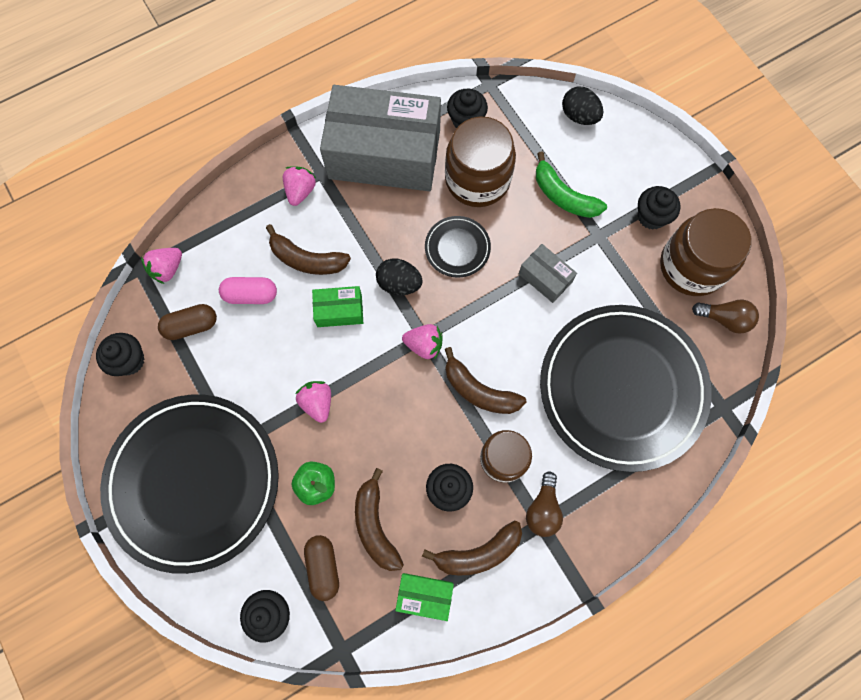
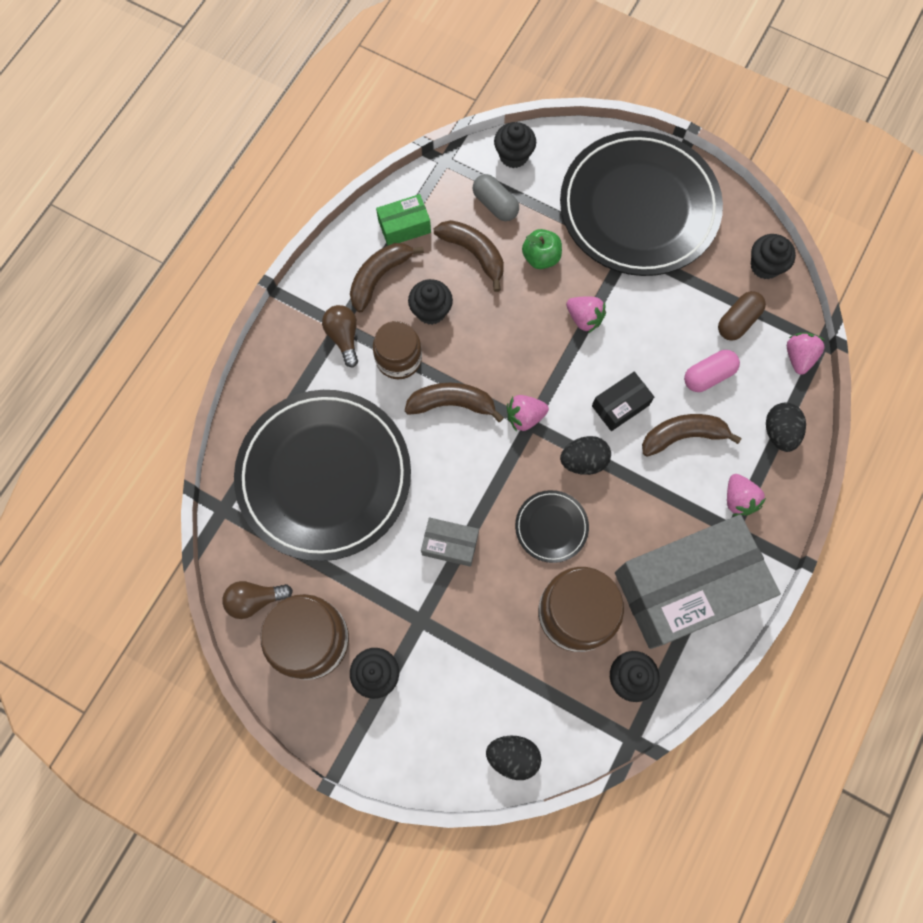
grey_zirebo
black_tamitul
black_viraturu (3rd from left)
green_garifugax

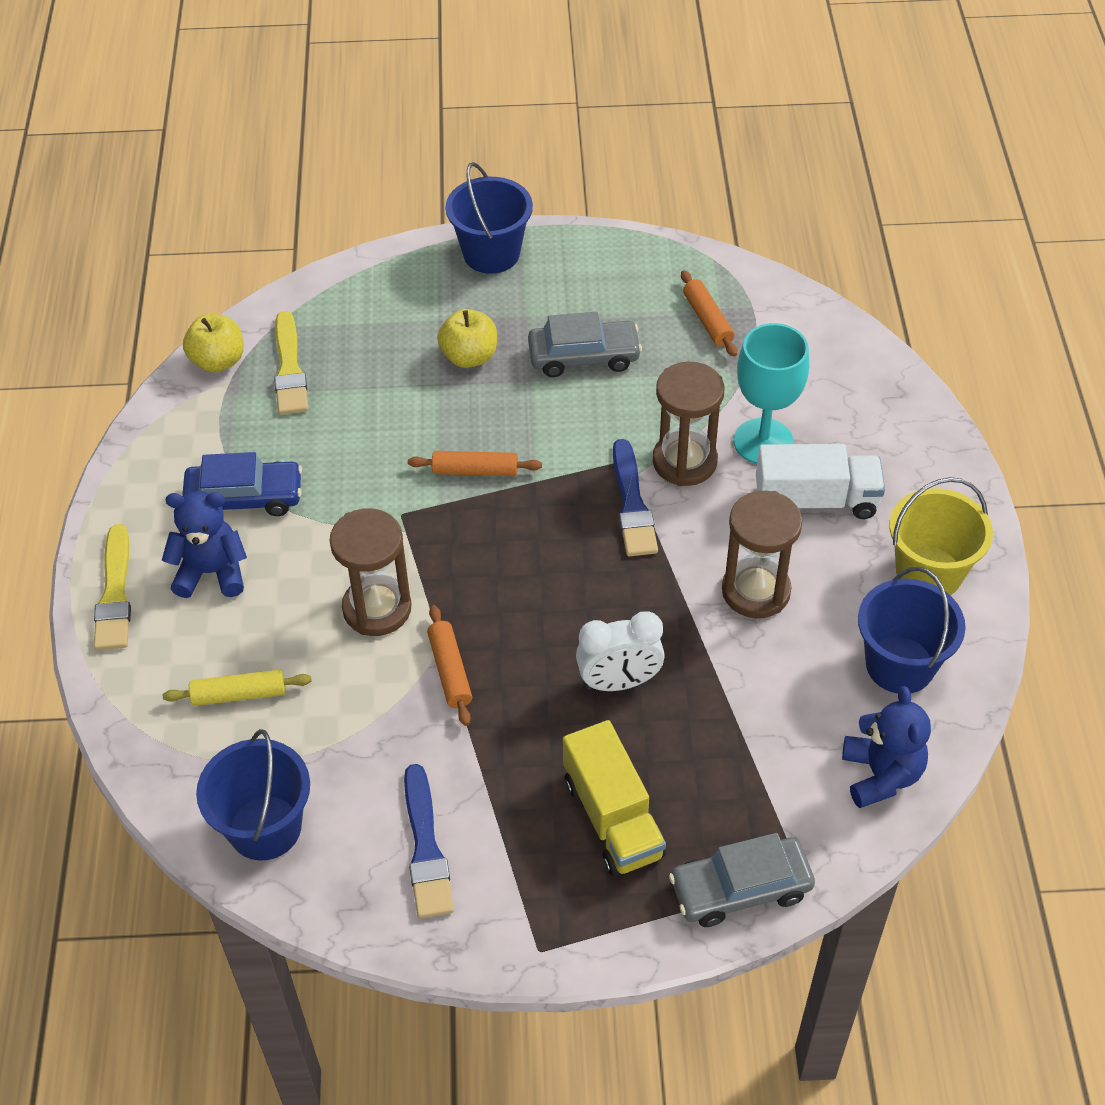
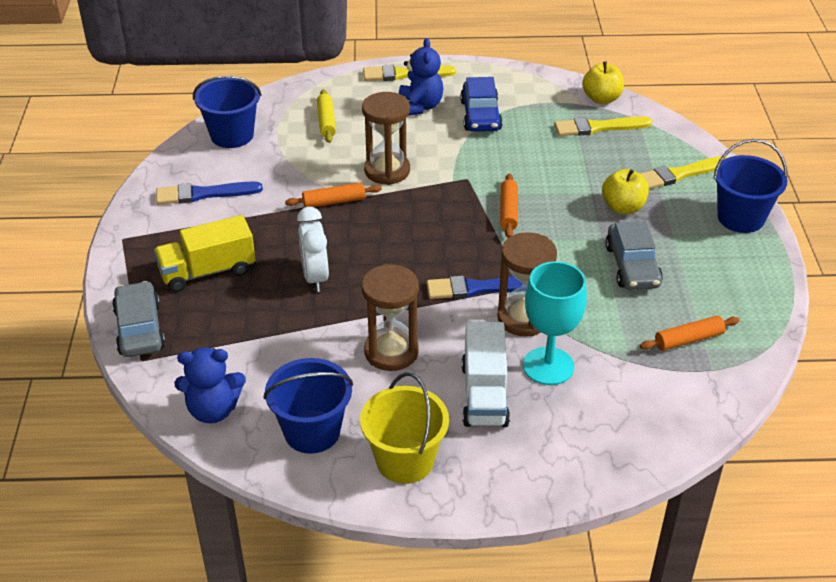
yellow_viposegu (3rd from left)

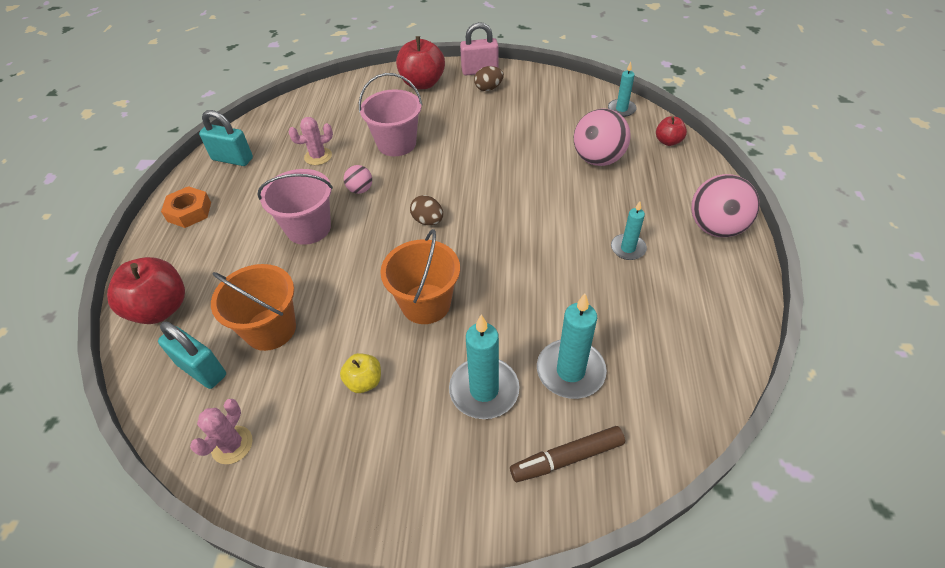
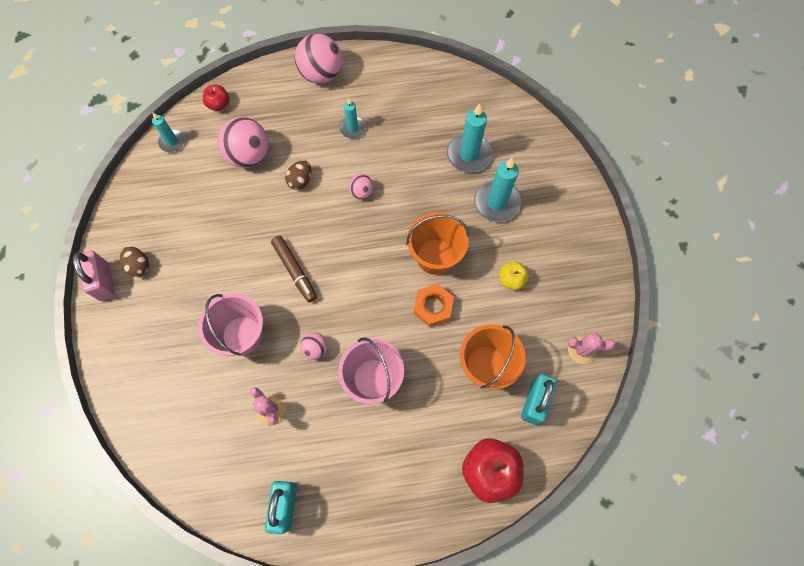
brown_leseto
brown_viraturu (2nd from left)
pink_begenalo (4th from left)
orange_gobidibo
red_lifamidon (2nd from left in the first image)

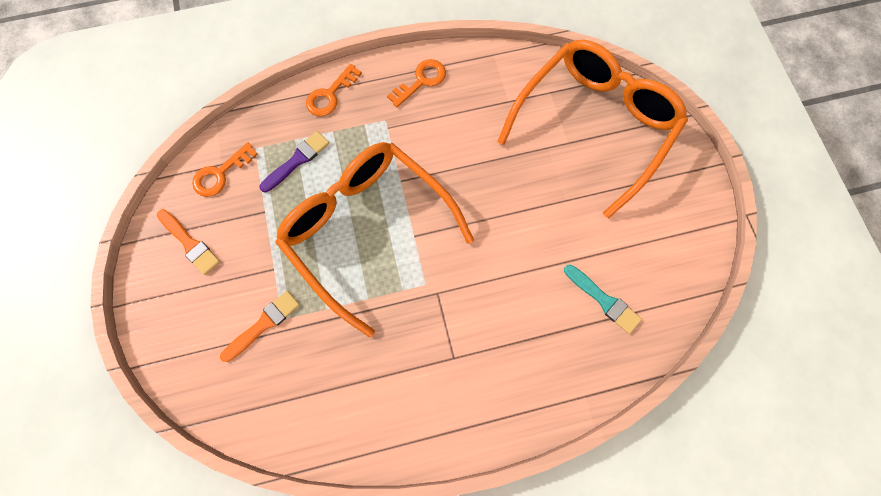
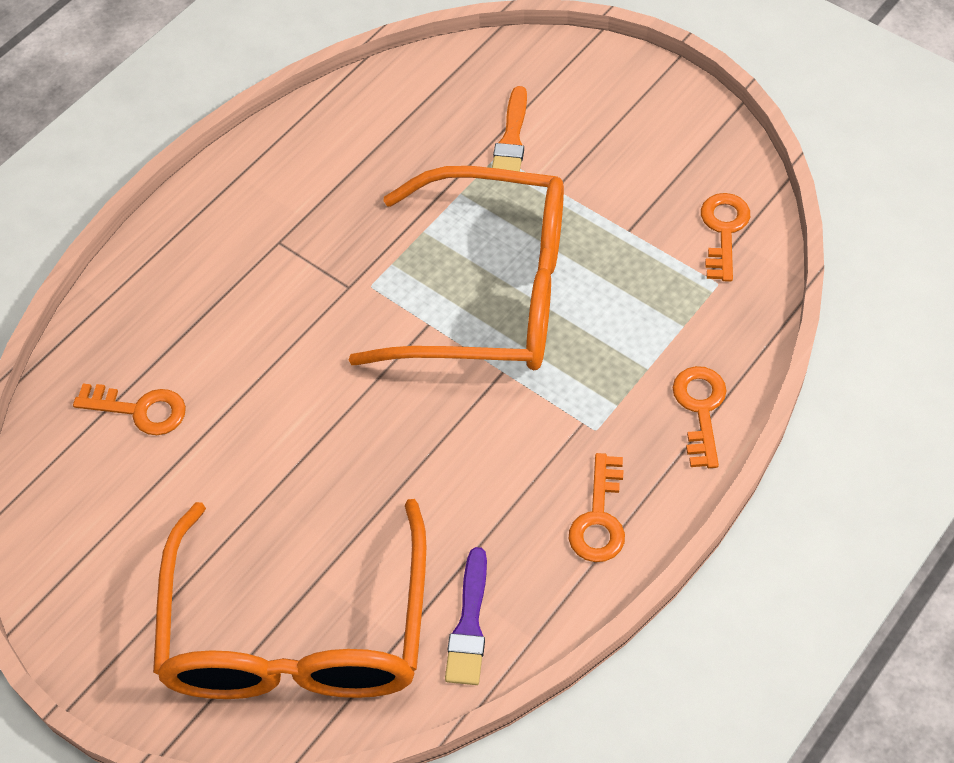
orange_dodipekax (1st from left)
purple_viposegu
orange_viposegu (1st from left in the first image)

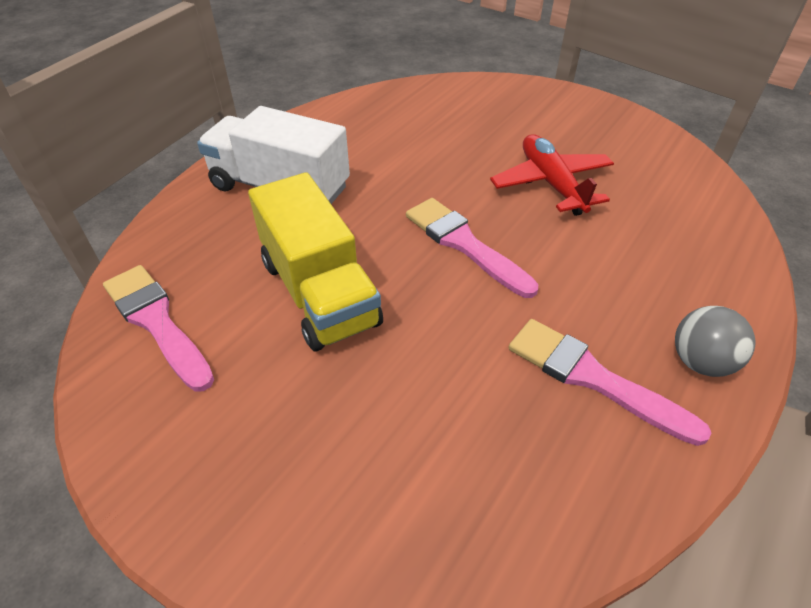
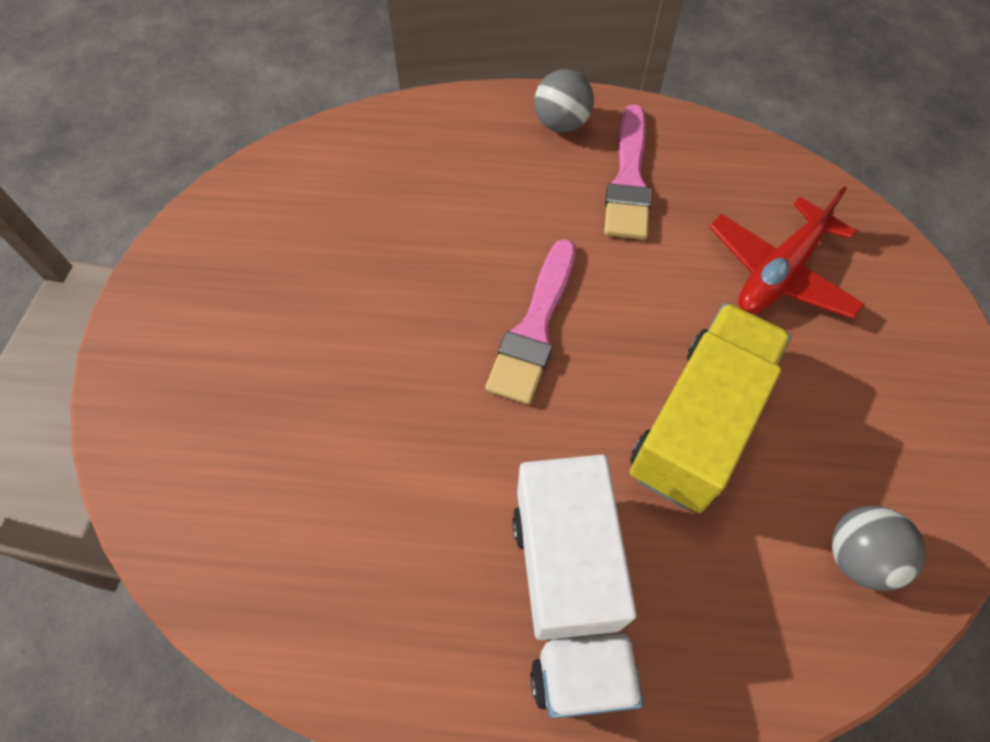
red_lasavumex
grey_begenalo (2nd from left)

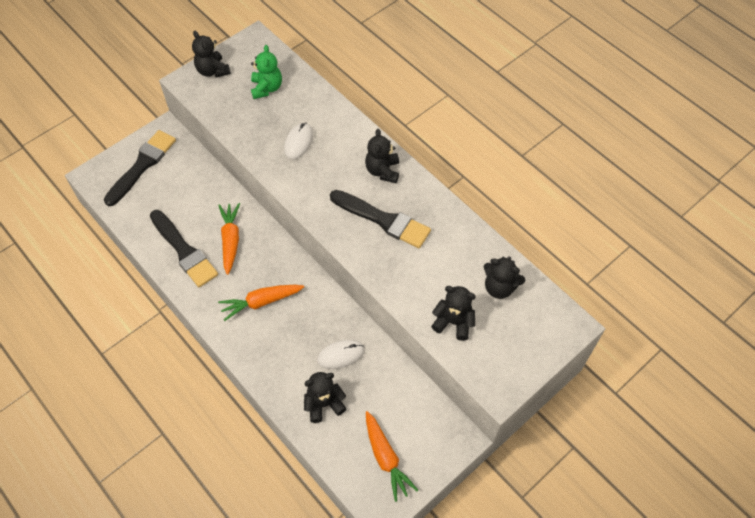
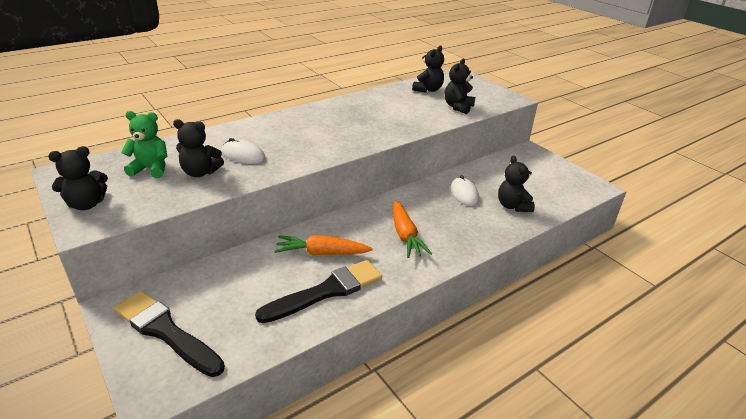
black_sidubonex (2nd from left)
black_viposegu (3rd from left in the first image)
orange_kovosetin (3rd from left in the first image)

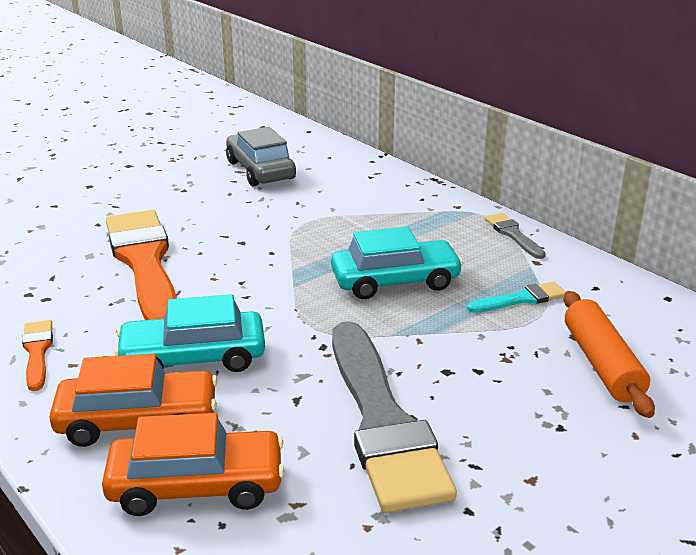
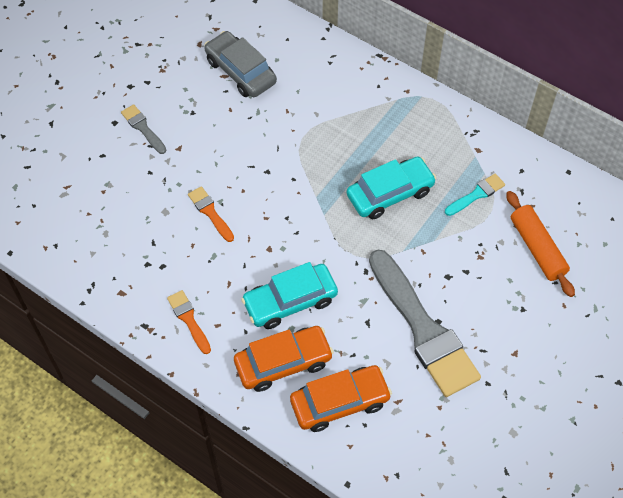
grey_viposegu (1st from left)
orange_viposegu (2nd from left)

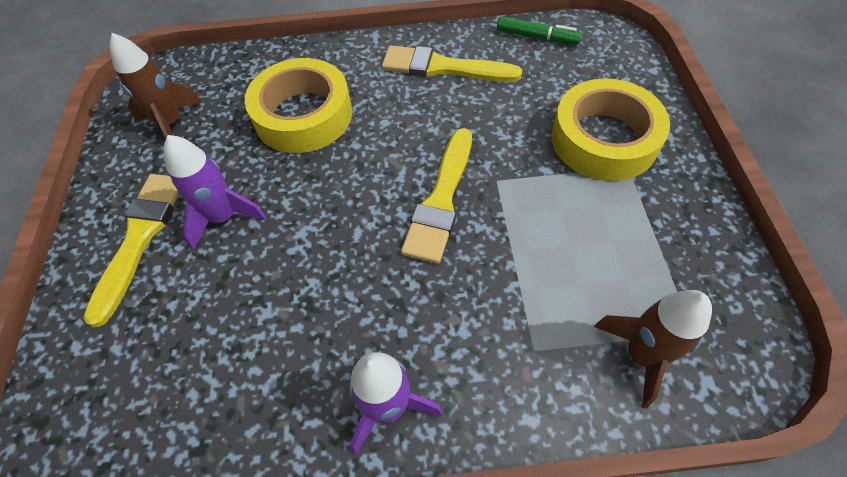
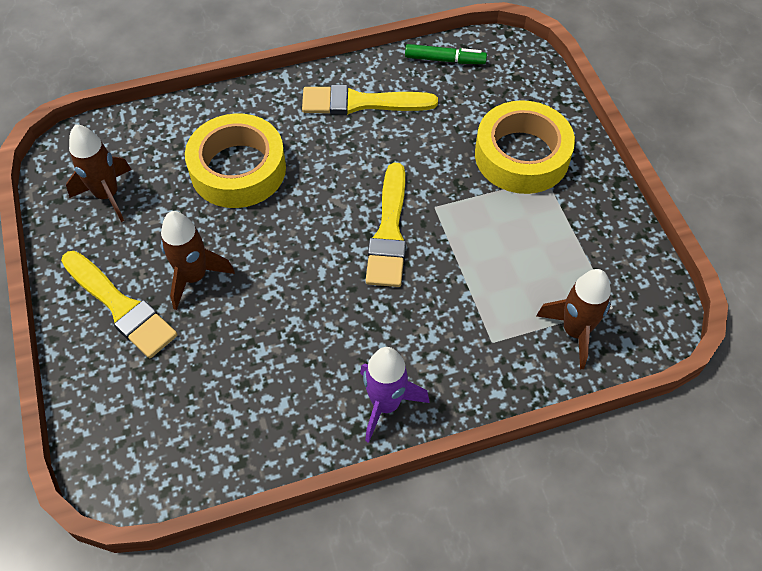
yellow_viposegu (1st from left)
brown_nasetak (2nd from left)

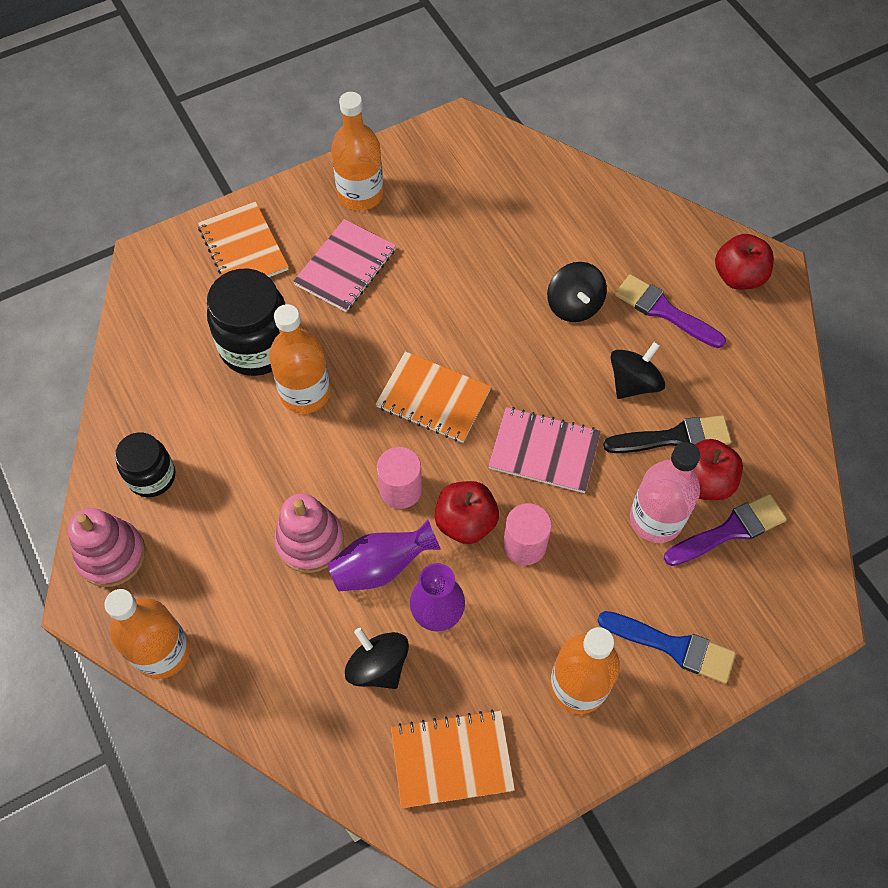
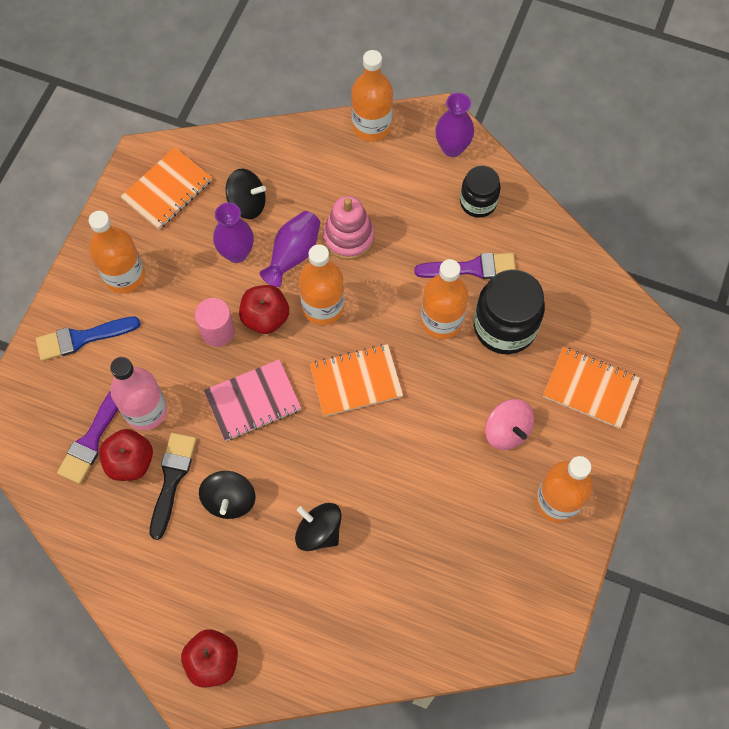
black_viposegu
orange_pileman (2nd from left)
purple_viposegu (2nd from left)
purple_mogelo (3rd from left)
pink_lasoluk

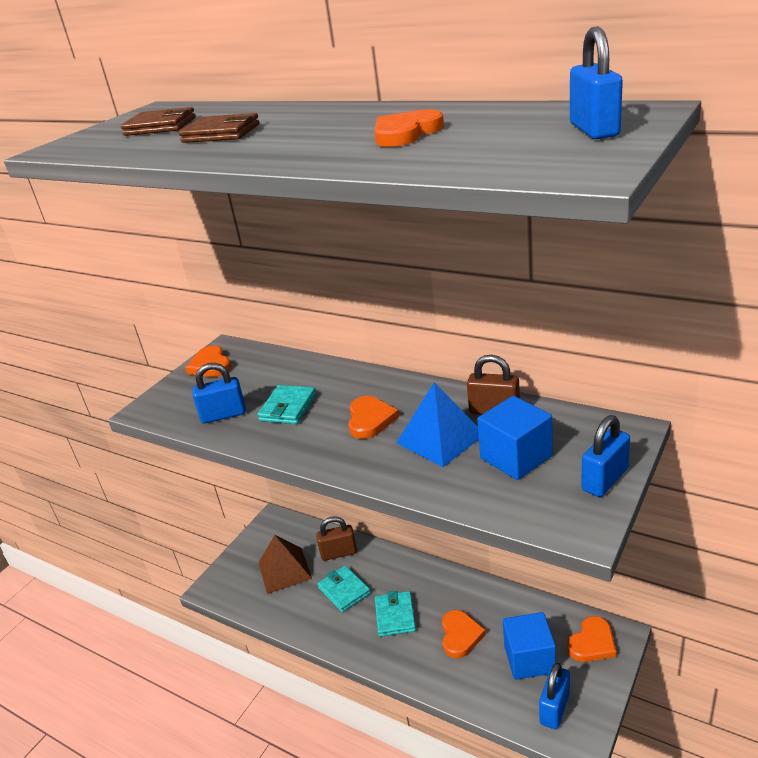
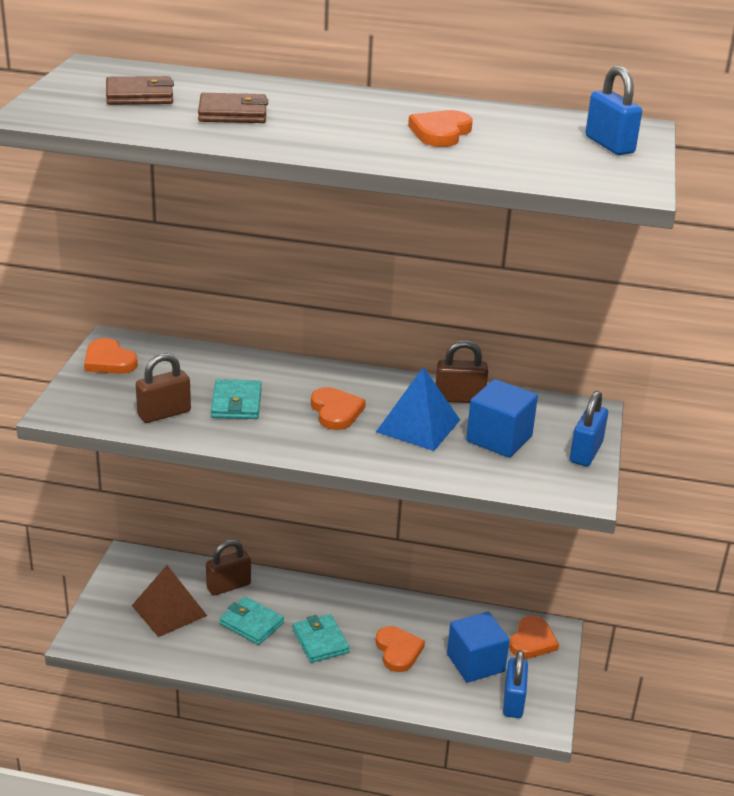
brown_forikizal (1st from left)

